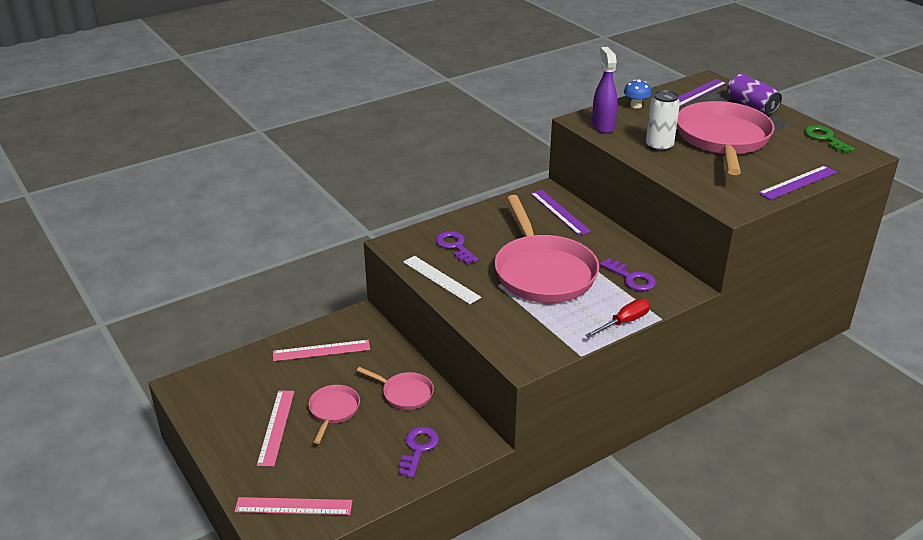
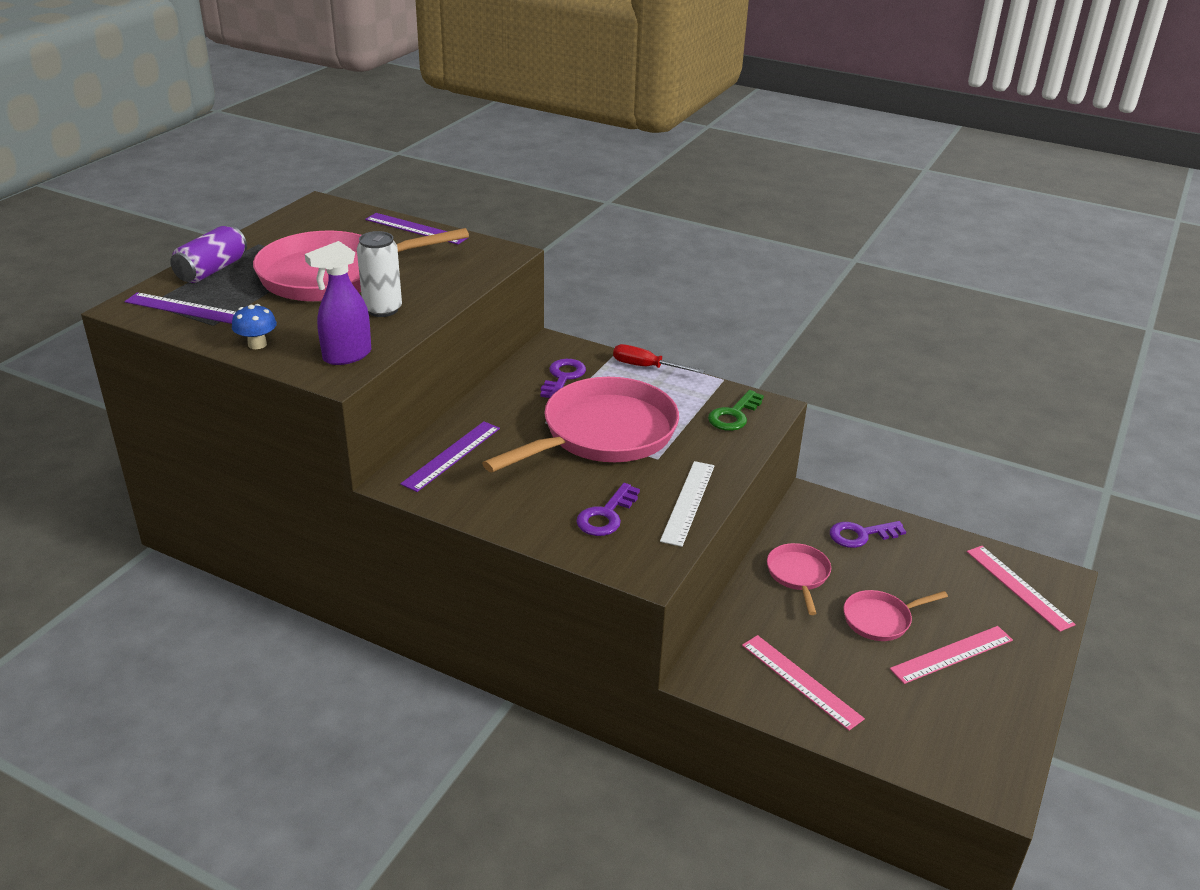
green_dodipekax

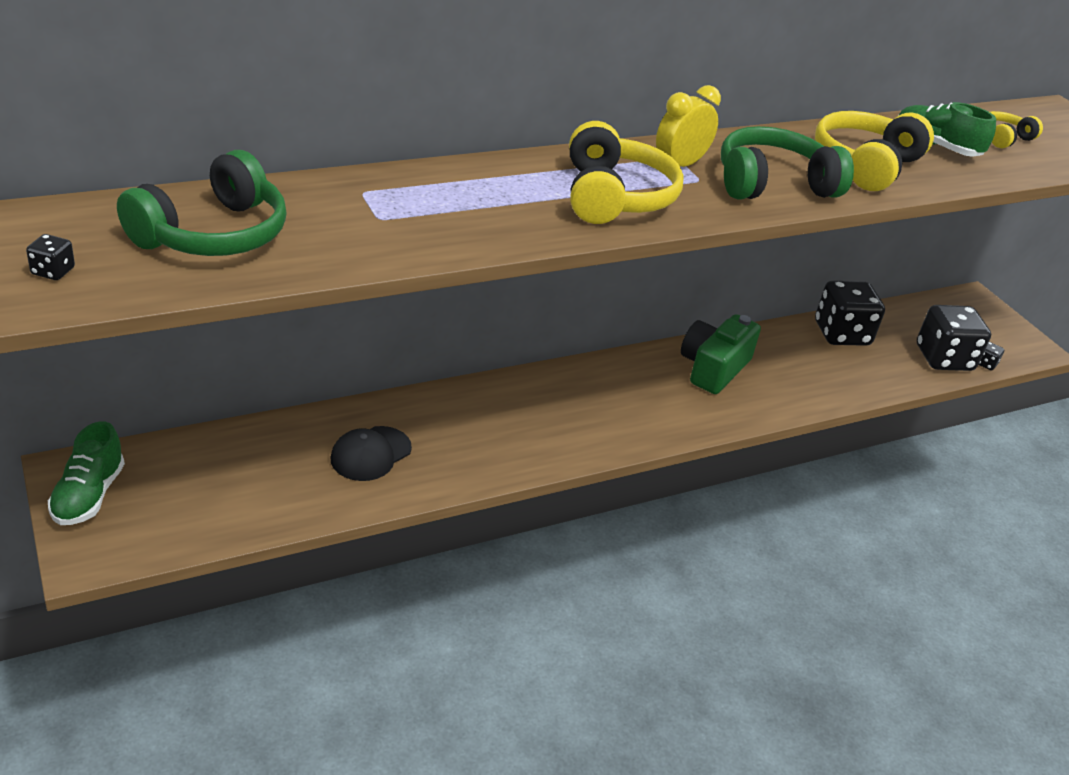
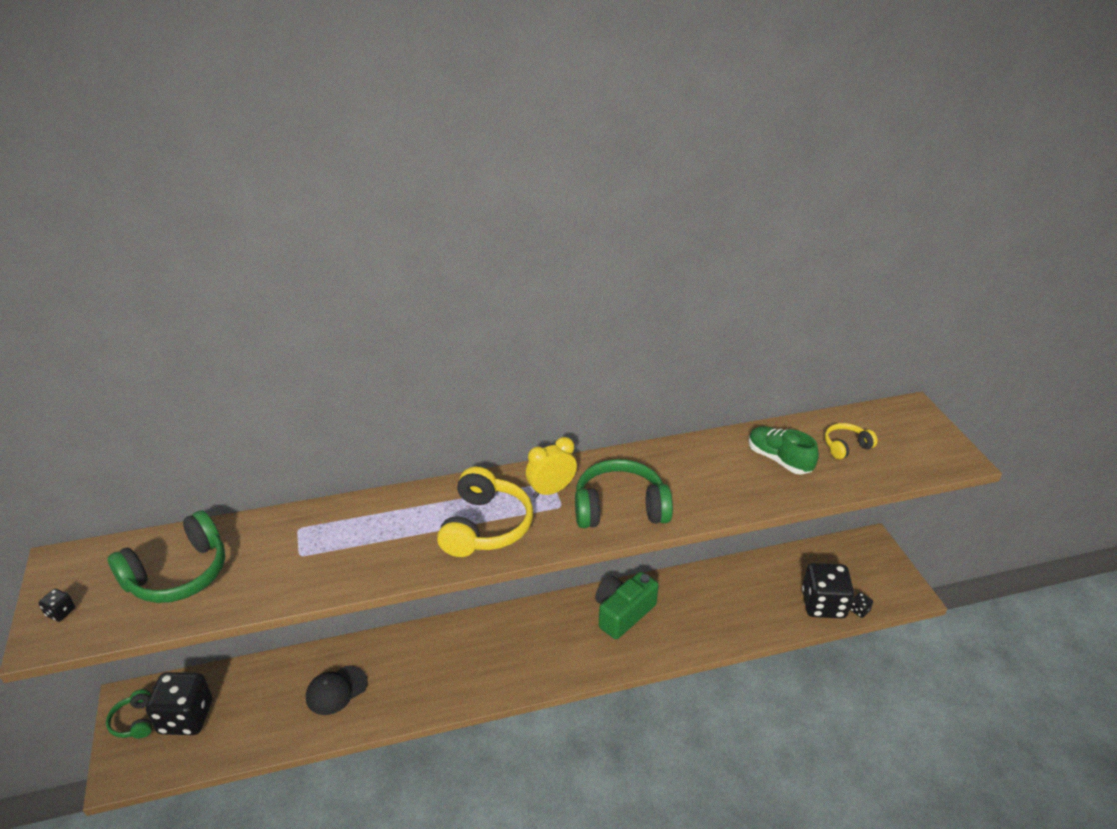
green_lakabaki (1st from left)
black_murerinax (2nd from left)
yellow_lakabaki (2nd from left in the first image)

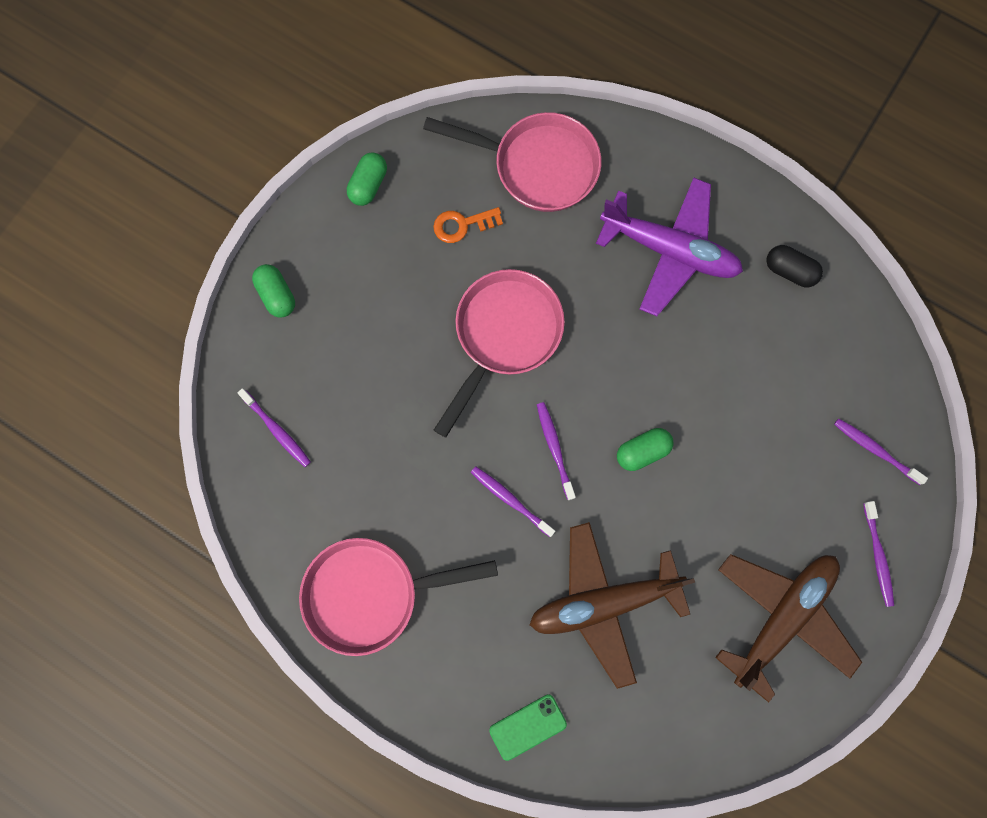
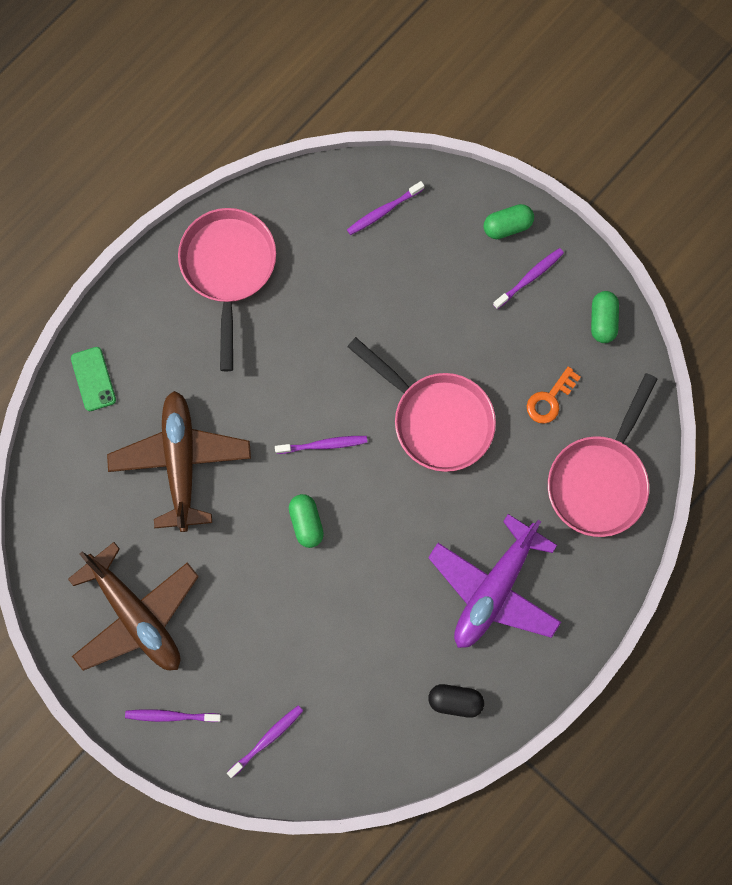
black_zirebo
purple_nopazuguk (5th from left)
orange_dodipekax
green_zirebo (3rd from left)

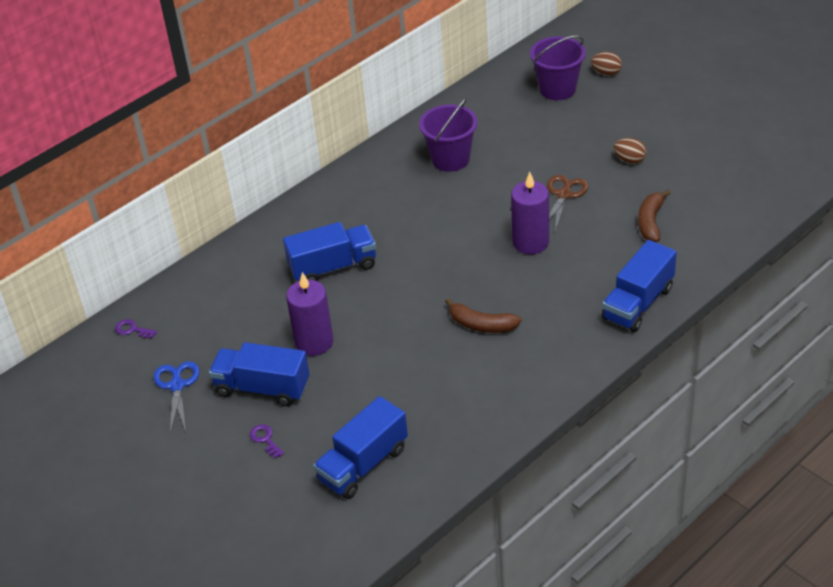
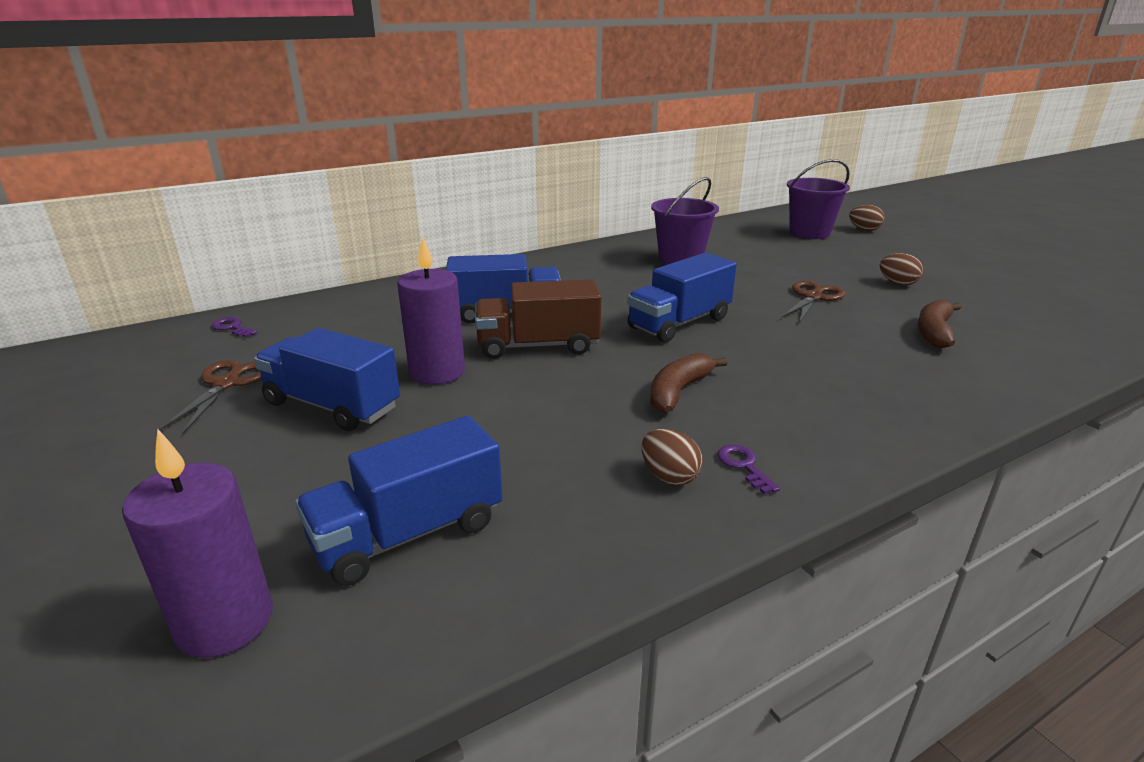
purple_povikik (1st from left)
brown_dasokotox (1st from left)
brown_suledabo
blue_suledabo (4th from left)
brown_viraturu (1st from left)
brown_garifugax (1st from left)
purple_dodipekax (2nd from left)

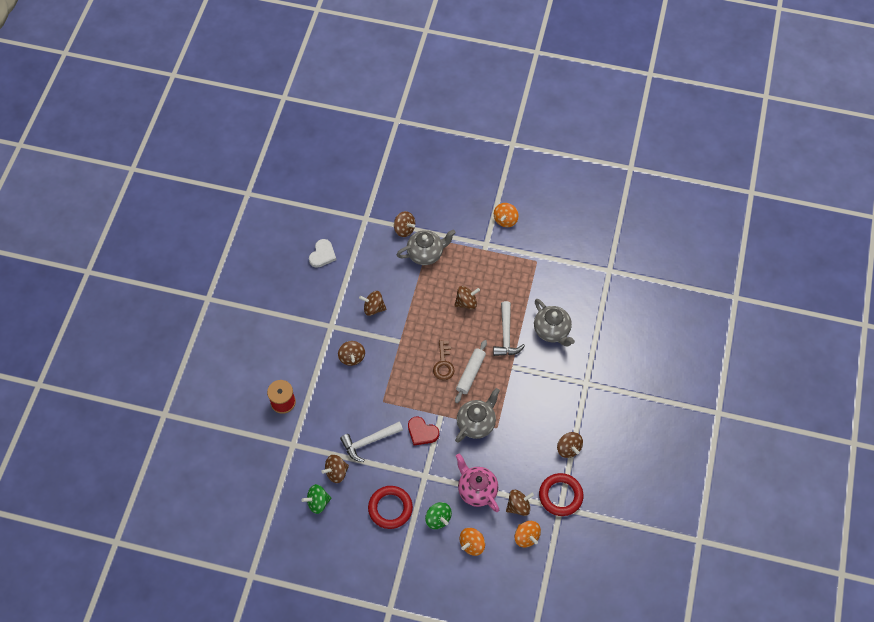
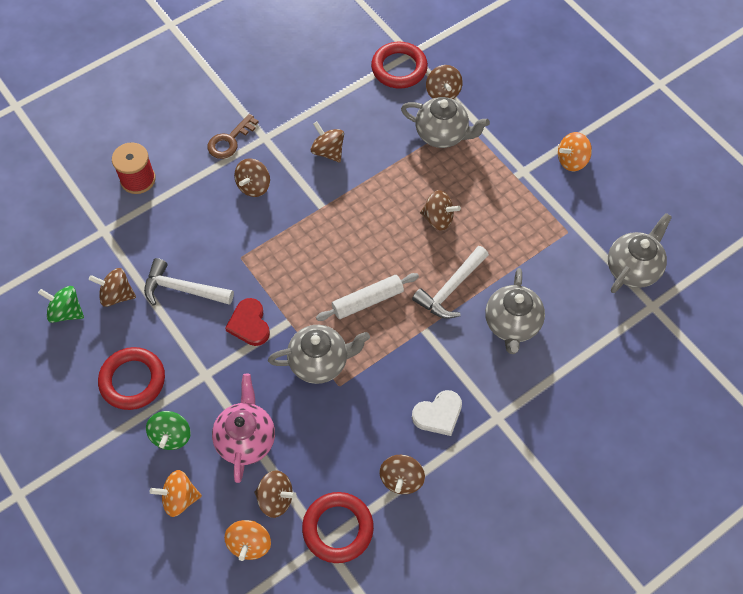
brown_dodipekax
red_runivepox (3rd from left)
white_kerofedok
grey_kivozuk (4th from left)

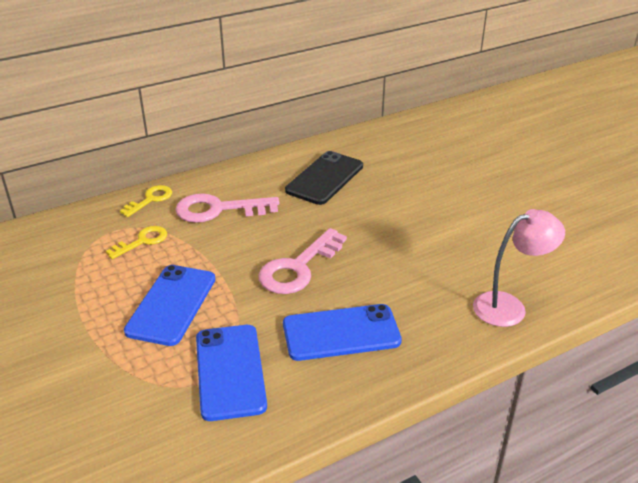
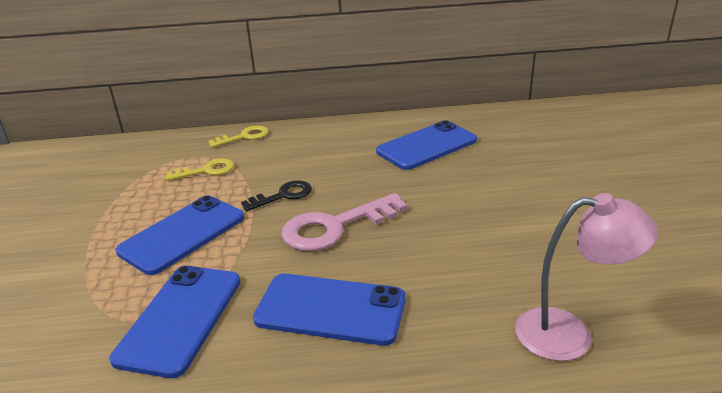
black_dodipekax
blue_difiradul (4th from left)
pink_dodipekax (1st from left in the first image)

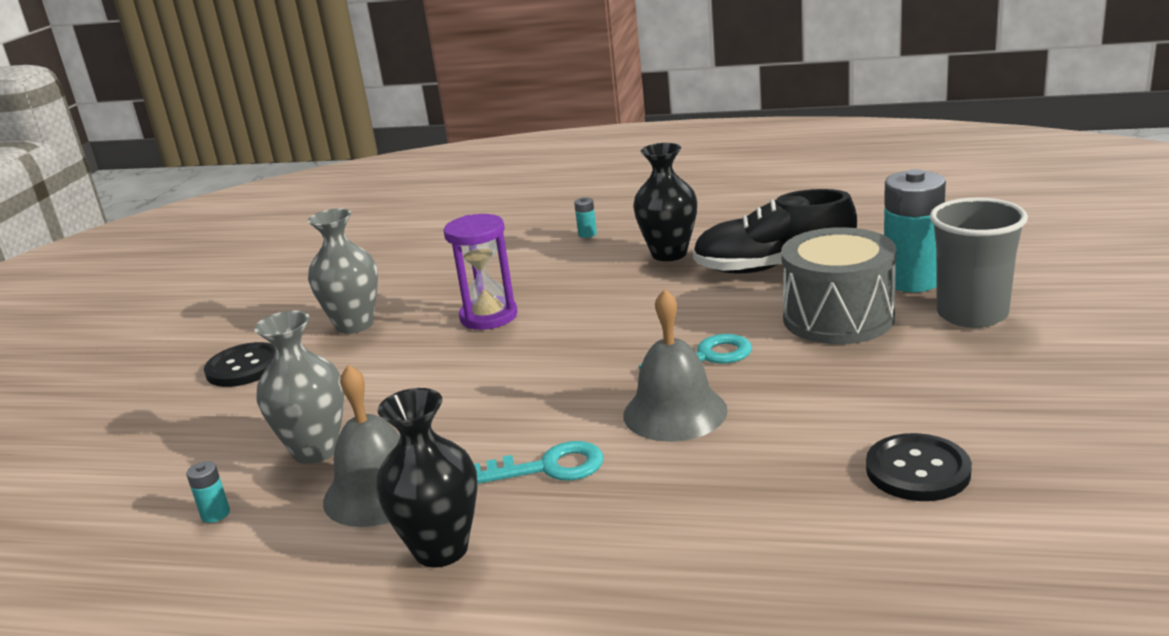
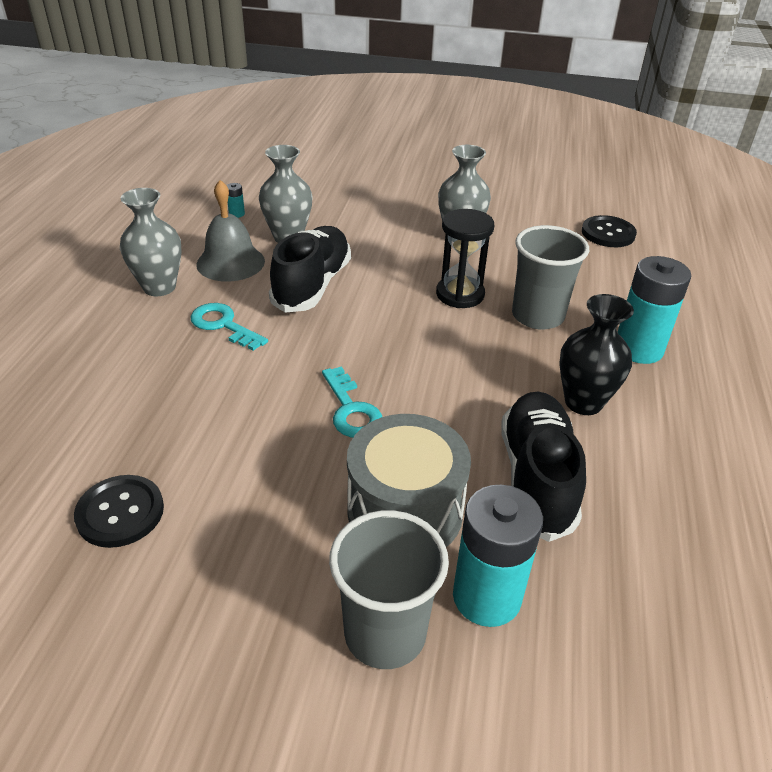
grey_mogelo (1st from left)
turquoise_dodipekax (1st from left)
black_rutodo (1st from left)
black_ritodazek
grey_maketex (2nd from left)
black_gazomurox (2nd from left)
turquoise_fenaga (3rd from left)
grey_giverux (2nd from left in the first image)

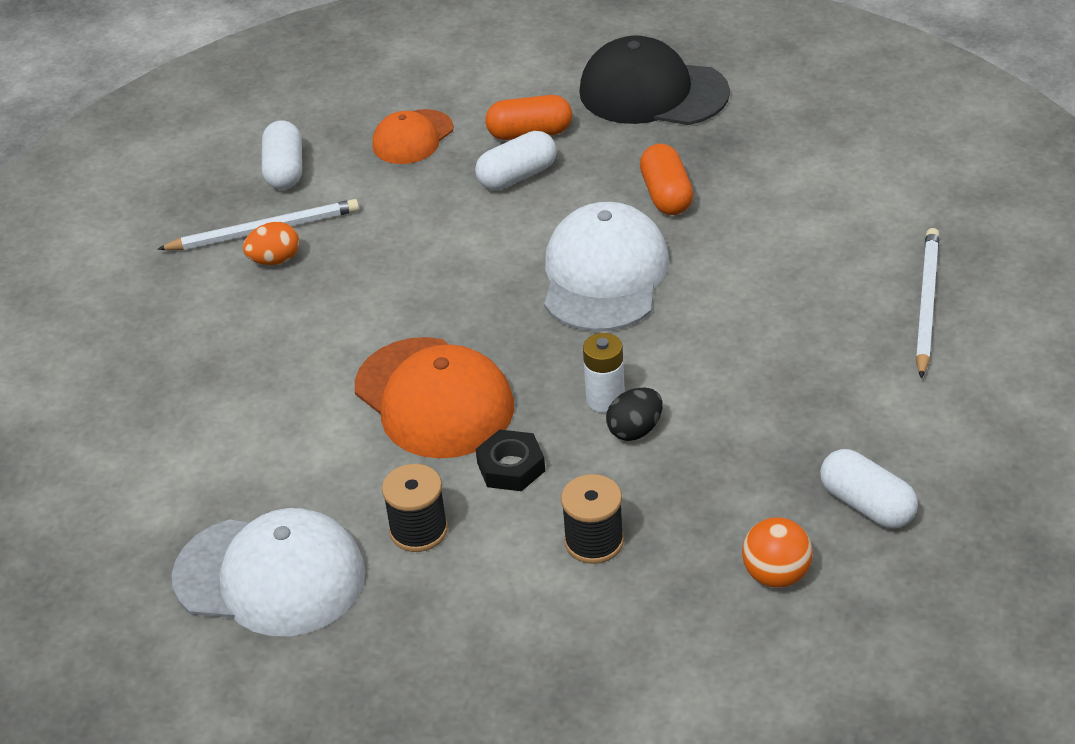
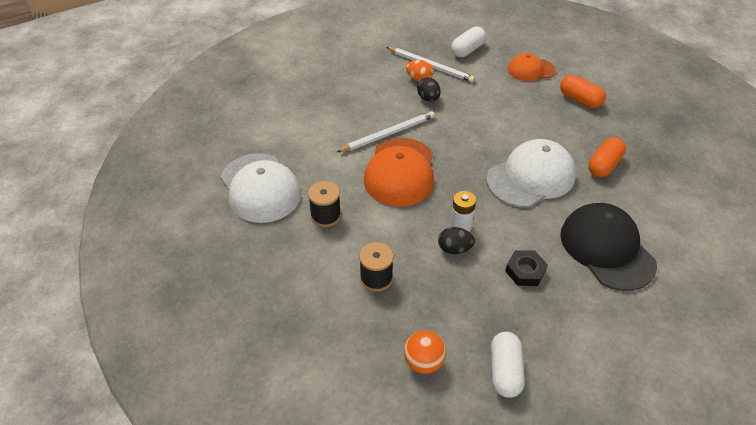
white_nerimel (1st from left)
black_viraturu (1st from left)
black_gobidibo
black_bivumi
white_zirebo (2nd from left in the first image)

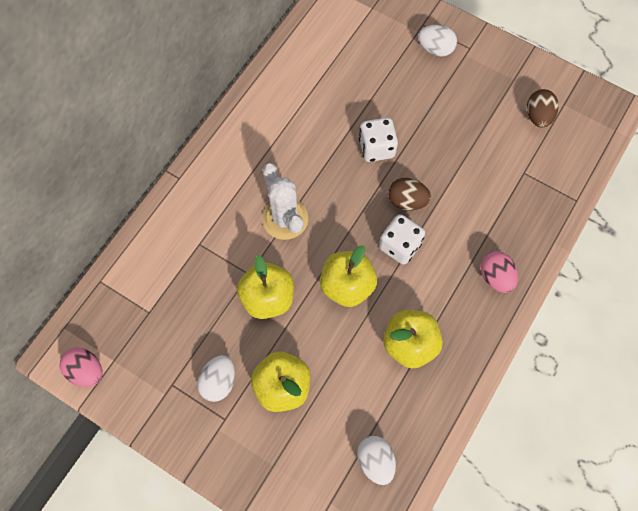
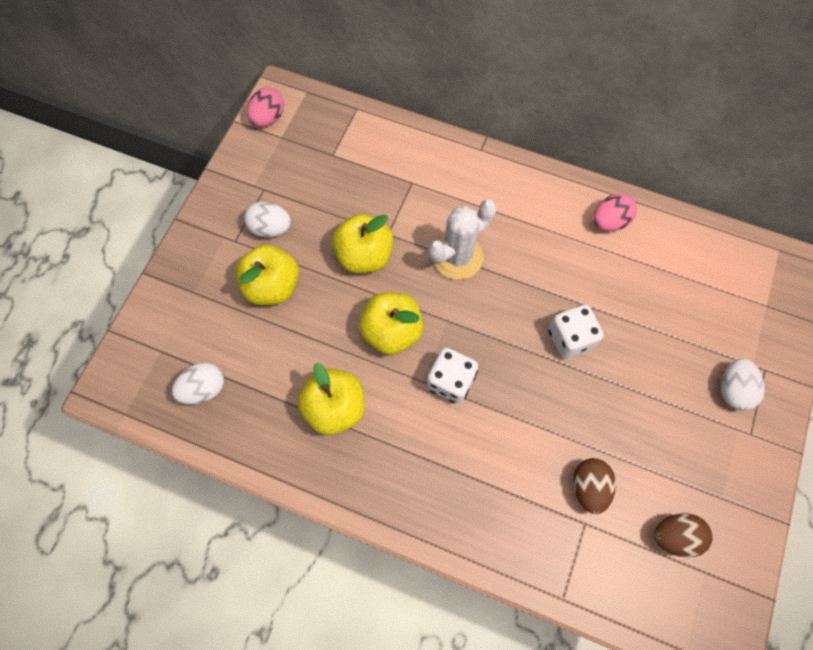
brown_viraturu (1st from left)
pink_viraturu (2nd from left)

